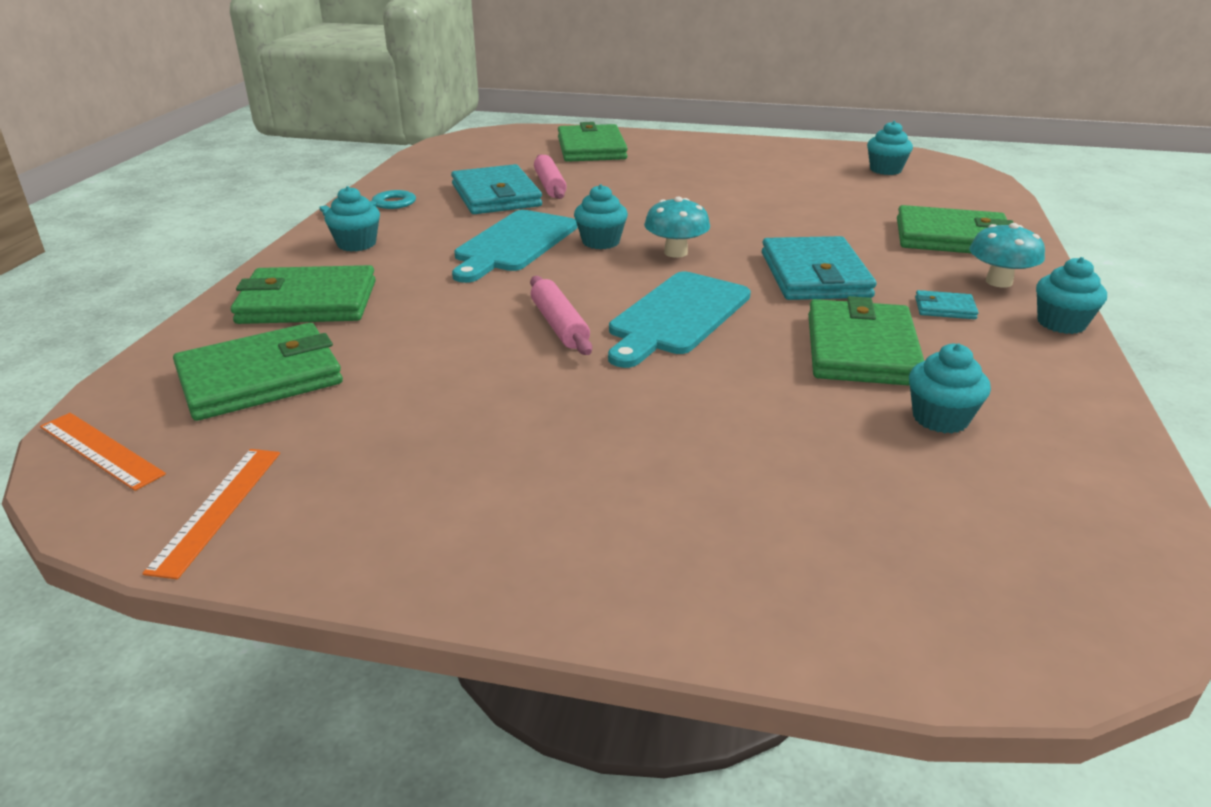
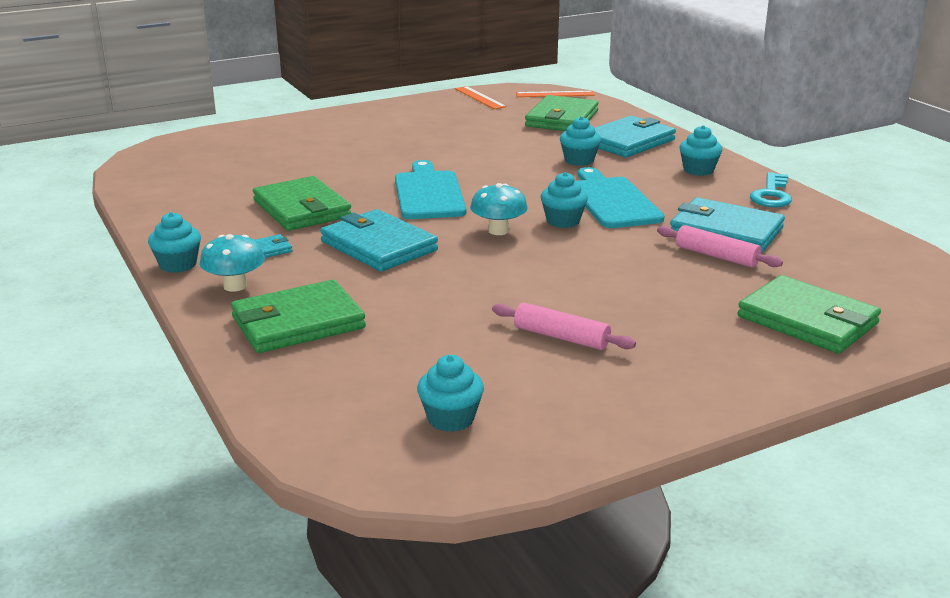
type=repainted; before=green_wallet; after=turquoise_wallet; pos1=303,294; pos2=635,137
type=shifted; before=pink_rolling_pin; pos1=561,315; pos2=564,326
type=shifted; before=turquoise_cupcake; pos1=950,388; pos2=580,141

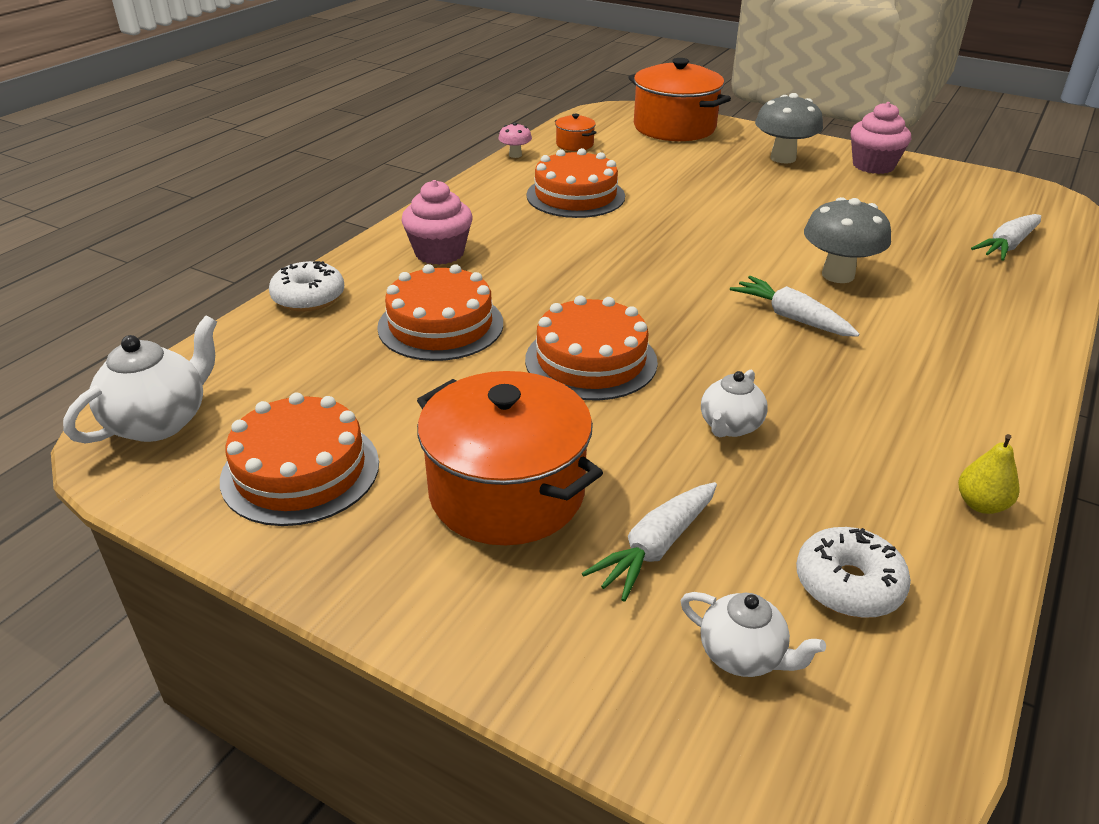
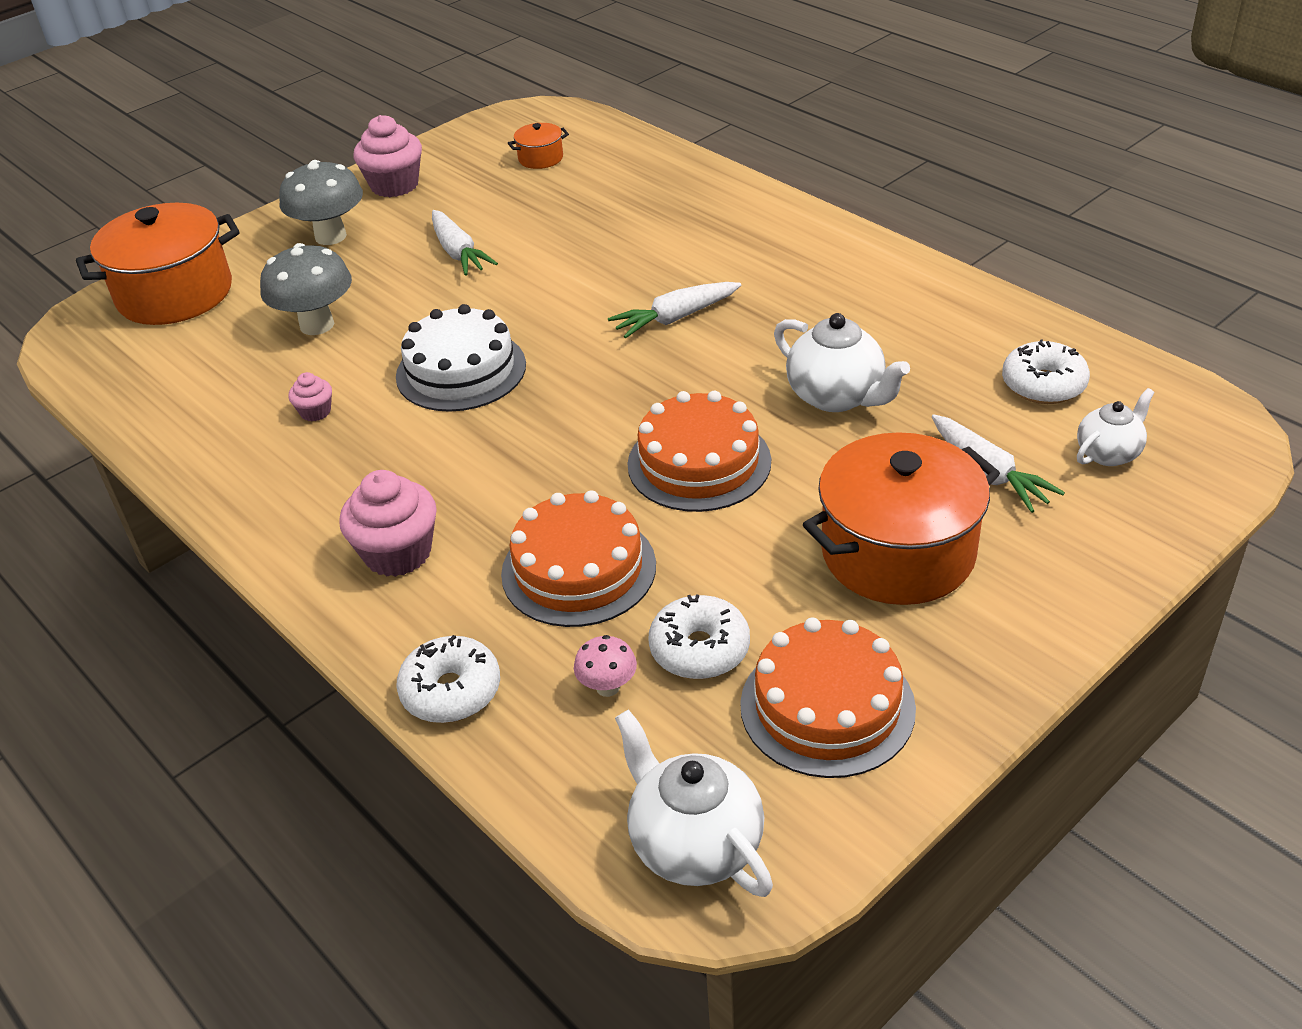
type=shifted; before=orange_pot; pos1=576,132; pos2=538,146
type=shifted; before=pink_mushroom; pos1=515,140; pos2=605,666
type=swapped; before=orange_cake; after=pink_cupcake; pos1=576,183; pos2=310,397
type=shifted; before=grey_mushroom; pos1=847,240; pos2=306,289
type=shifted; before=white_carrot; pos1=1006,237; pos2=465,243
type=scaled; before=white_teapot; pos1=734,403; pos2=842,362; scale=1.58
type=gone; before=yellow_pear; pos1=988,474
type=new; after=white_cake; pos2=461,358
type=new; after=white_donut; pos2=699,636

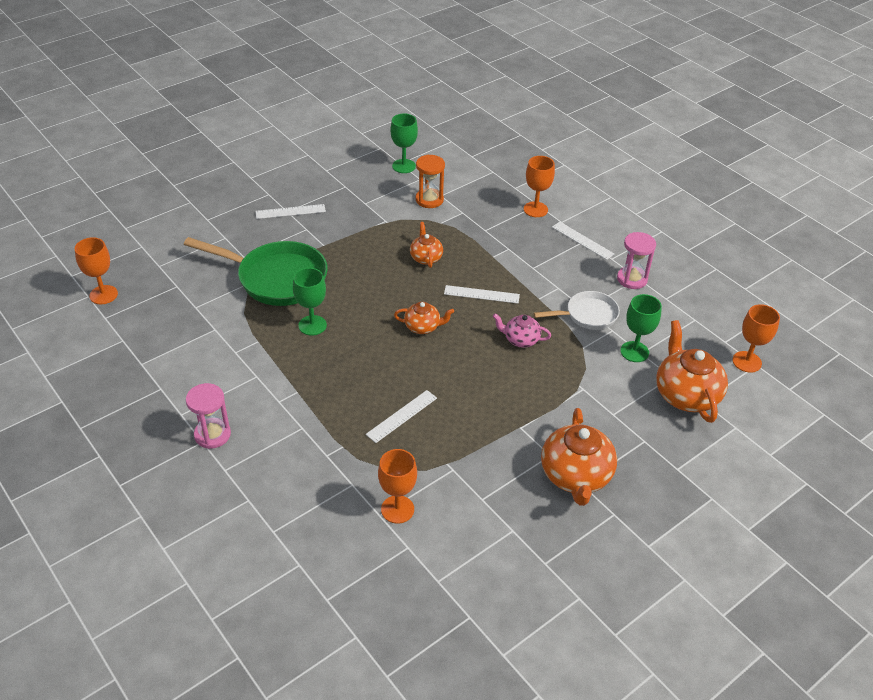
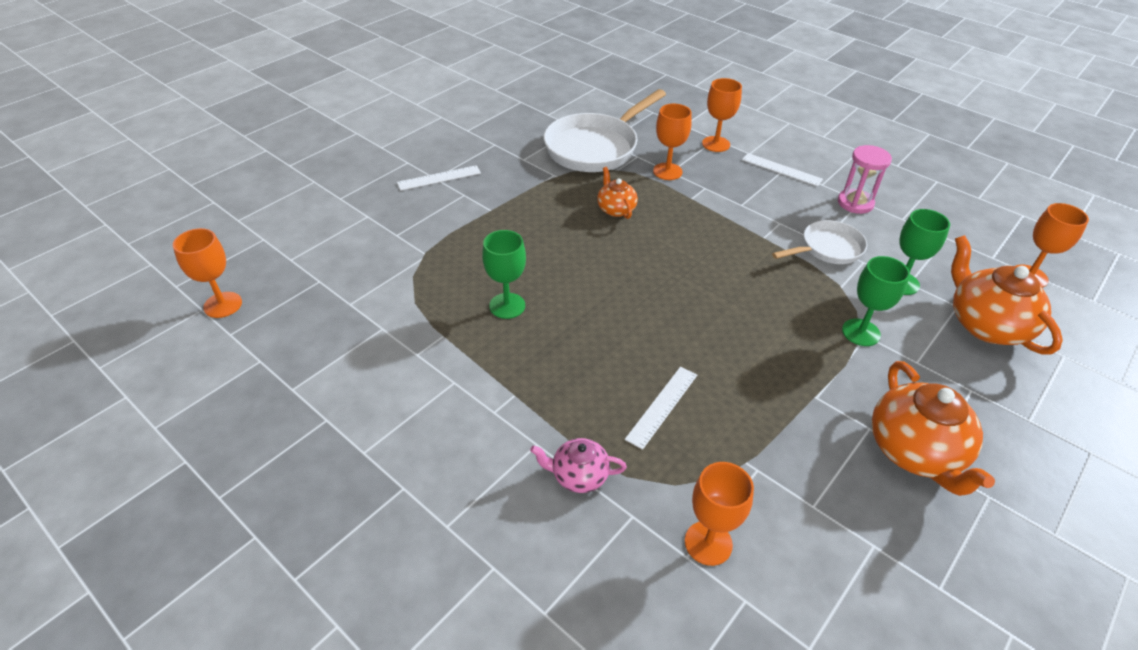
type=shifted; before=green_goblet; pos1=404,143; pos2=876,301
type=swapped; before=orange_hourglass; after=white_pan; pos1=430,181; pos2=605,130
type=gone; before=green_pan; pos1=256,271
type=gone; before=white_ruler; pos1=482,294
type=gone; before=orange_teapot; pos1=424,318
type=shifted; before=pink_teapot; pos1=522,331; pos2=578,465
type=gone; before=pink_hourglass; pos1=208,416
type=new; after=orange_goblet; pos2=672,142

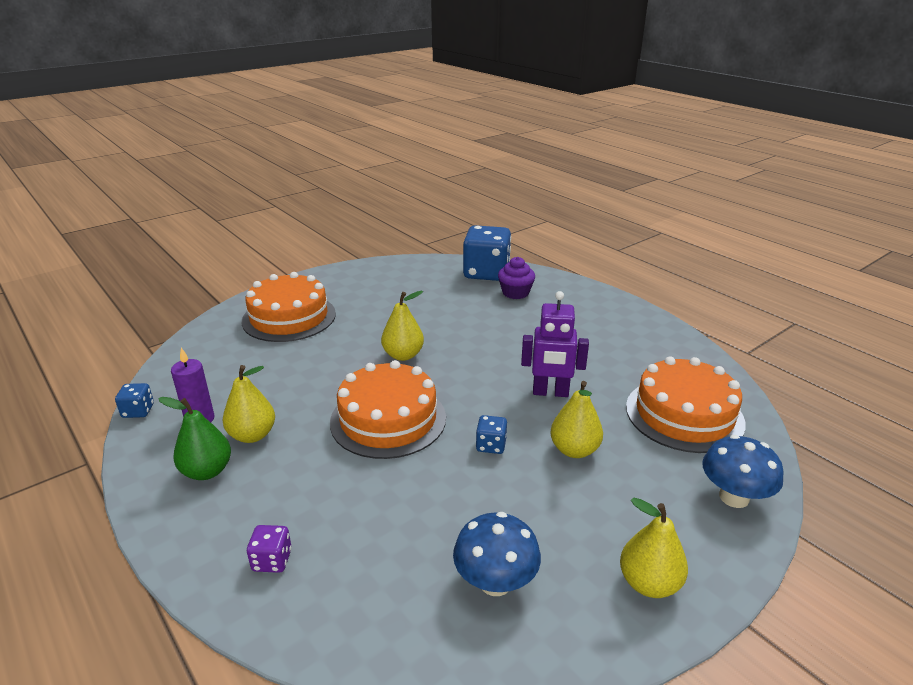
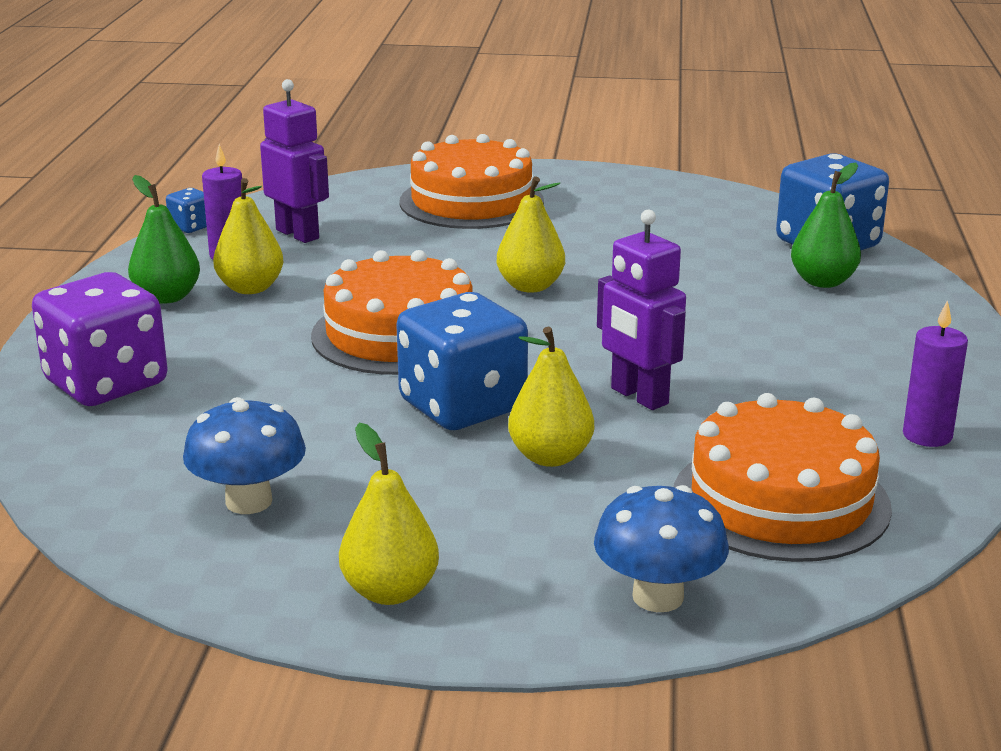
type=swapped; before=purple_cupcake; after=green_pear; pos1=516,278; pos2=826,225
type=scaled; before=blue_dice; pos1=491,434; pos2=462,361; scale=2.26
type=scaled; before=purple_dice; pos1=269,549; pos2=100,339; scale=2.26
type=new; after=purple_robot; pos2=294,161
type=new; after=purple_candle; pos2=935,373

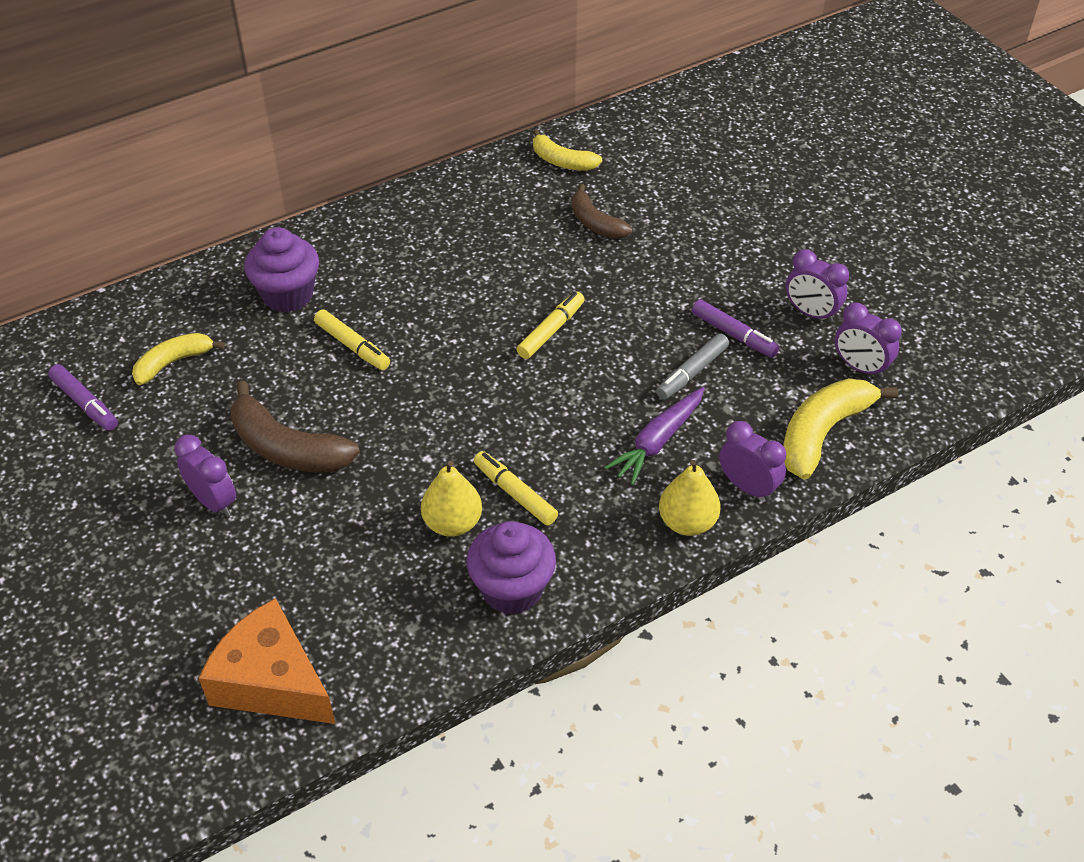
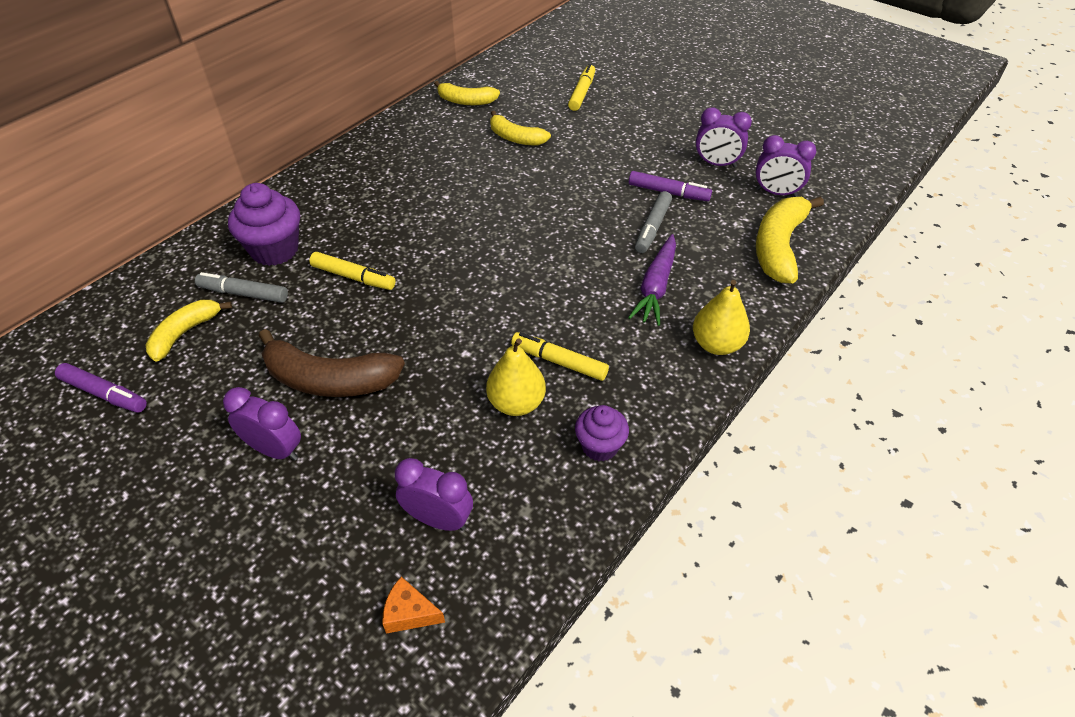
type=repainted; before=brown_banana; after=yellow_banana; pos1=601,211; pos2=520,128
type=shifted; before=yellow_marker; pos1=551,325; pos2=581,87
type=shifted; before=purple_clock; pos1=752,461; pos2=434,494
type=scaled; before=purple_cupcake; pos1=511,568; pos2=602,433; scale=0.62
type=scaled; before=orange_cheese; pos1=267,661; pos2=414,605; scale=0.42
type=new; after=grey_marker; pos2=241,287

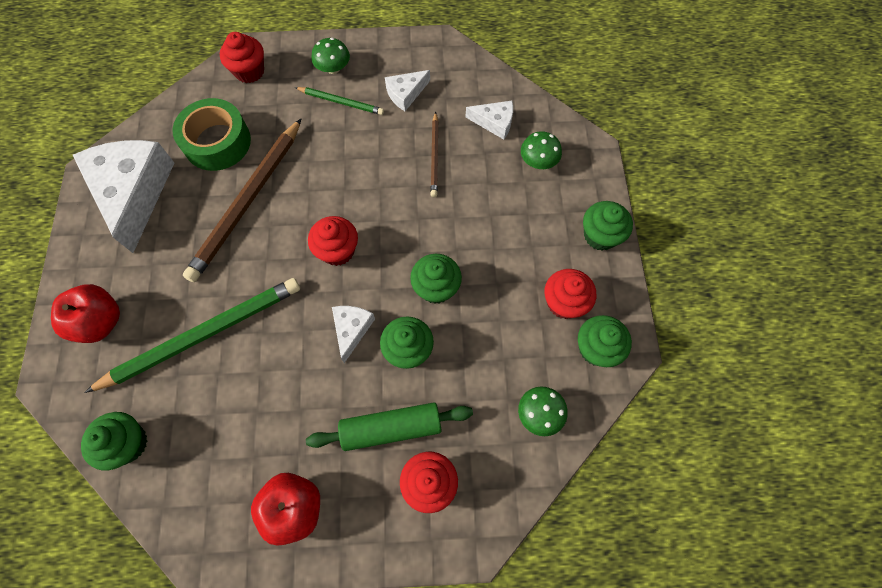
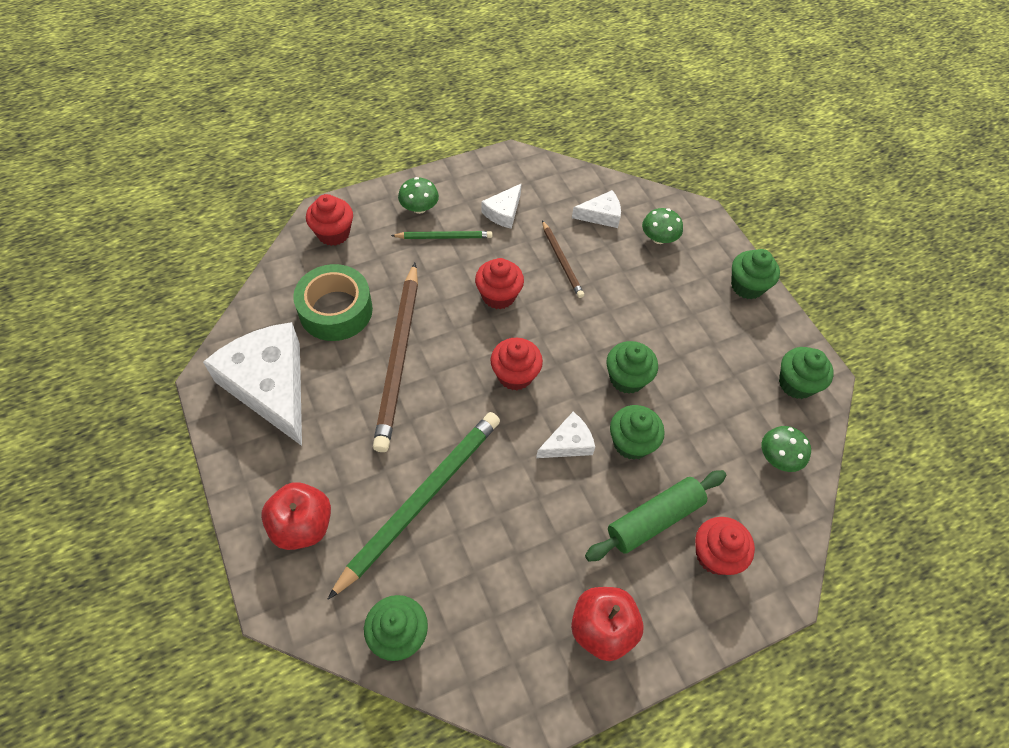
type=shifted; before=red_cupcake; pos1=570,294; pos2=499,283
type=rotated; before=white_cheese; pos1=353,334; pos2=565,435; turn=75

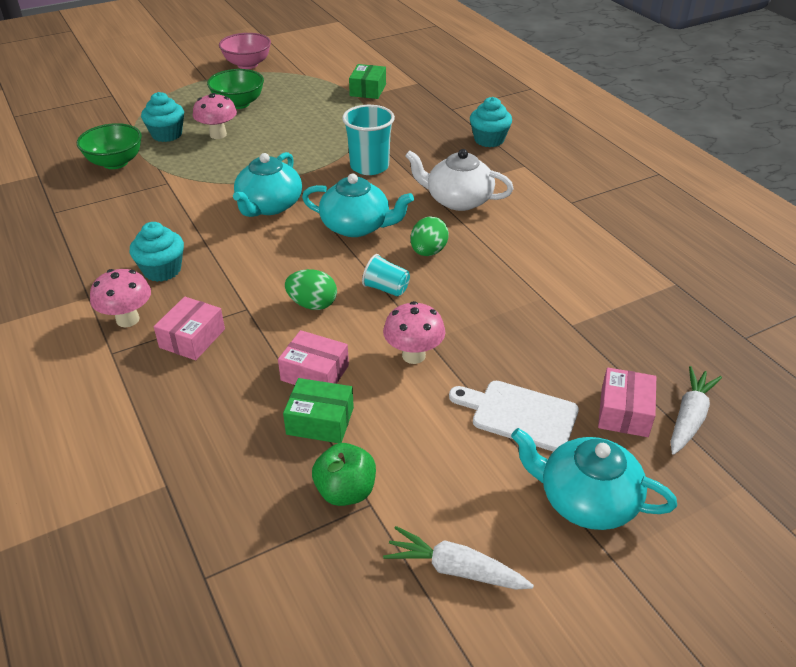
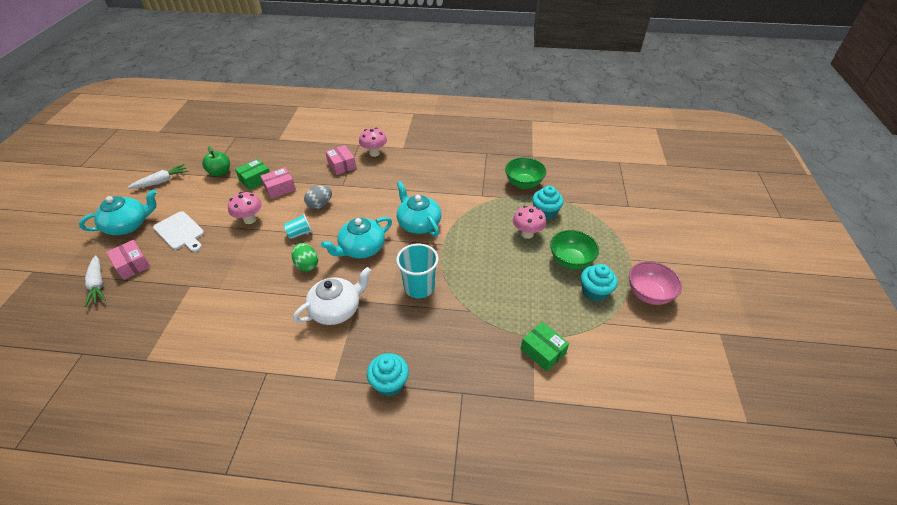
type=shifted; before=turquoise_cupcake; pos1=157,252; pos2=599,283
type=repainted; before=green_egg; after=grey_egg; pos1=311,289; pos2=318,197
type=rotated; before=white_cutting_board; pos1=514,416; pos2=178,231; turn=75

